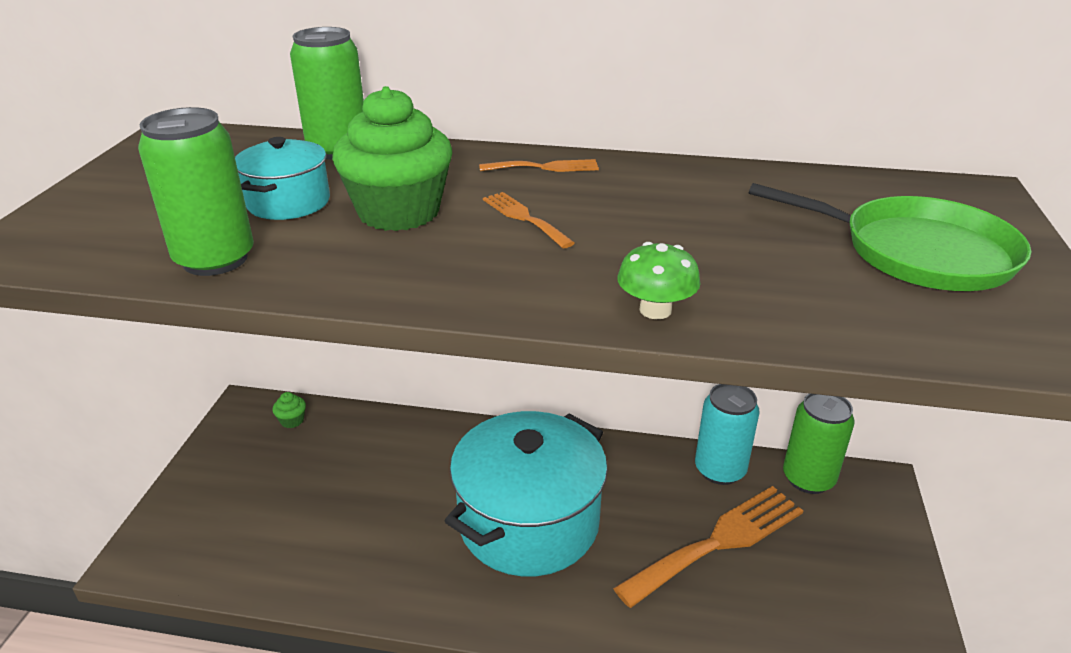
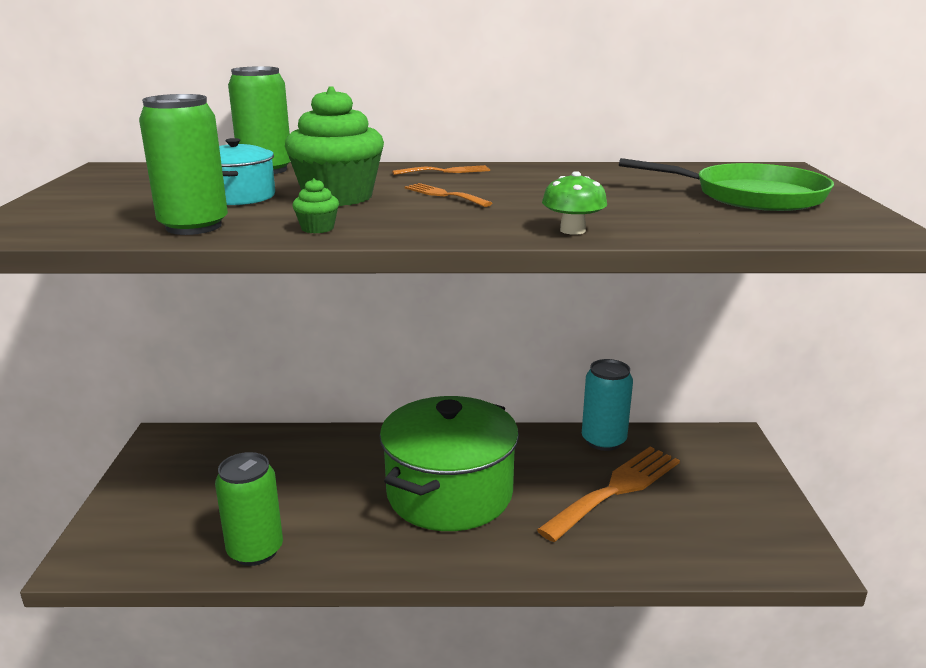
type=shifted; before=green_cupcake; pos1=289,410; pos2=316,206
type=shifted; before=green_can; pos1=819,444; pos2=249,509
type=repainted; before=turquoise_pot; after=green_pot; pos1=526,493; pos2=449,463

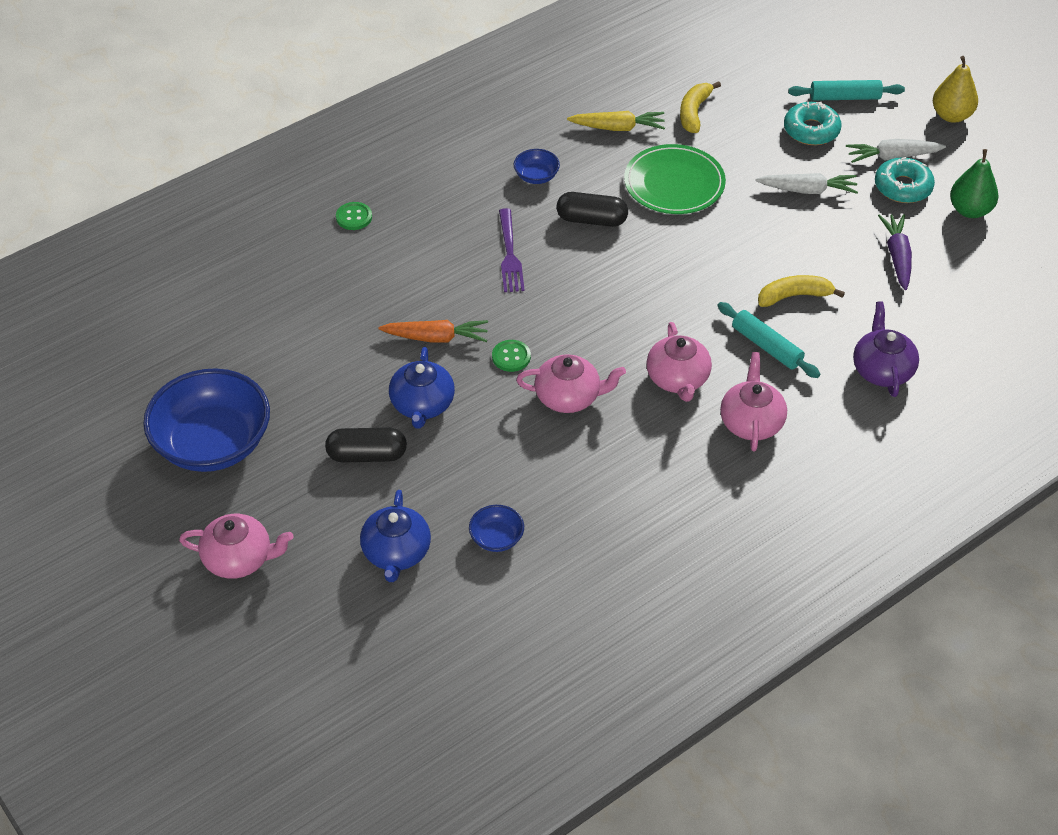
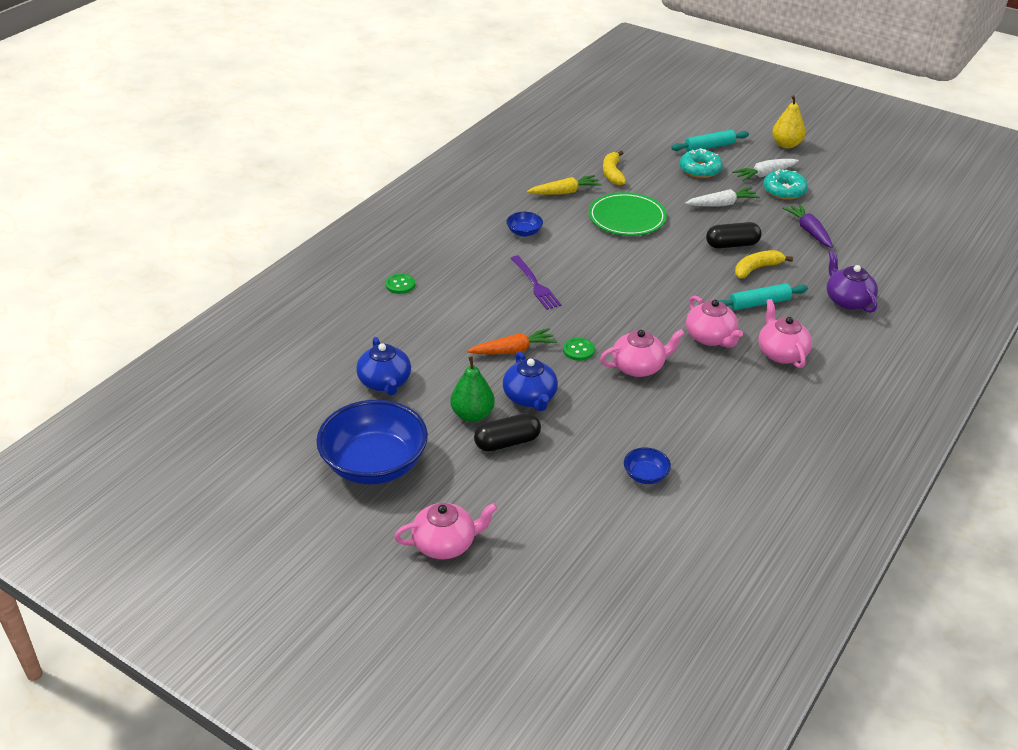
type=shifted; before=green_pear; pos1=974,183; pos2=472,389
type=shifted; before=black_capsule; pos1=592,209; pos2=734,235
type=rotated; before=turquoise_rolling_pin; pos1=769,340; pos2=763,296; turn=-45
type=shifted; before=blue_teapot; pos1=395,536; pos2=383,366

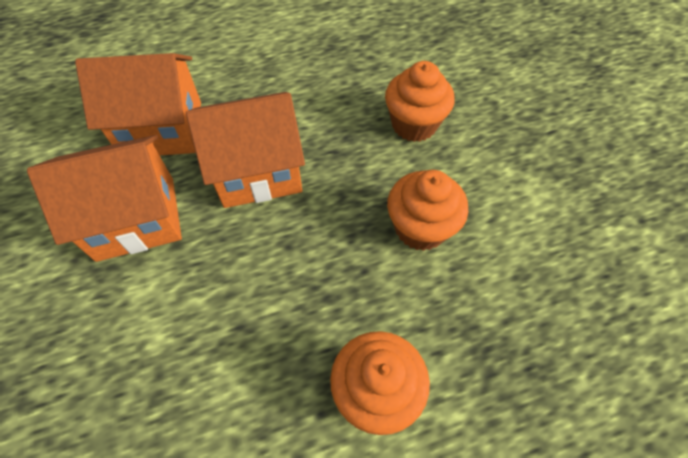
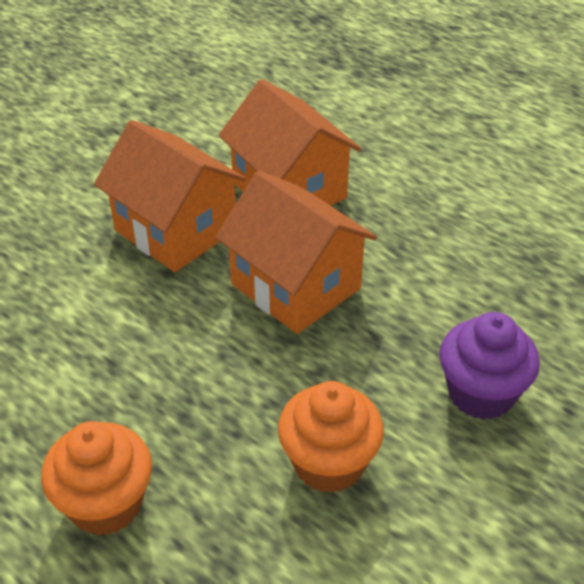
type=repainted; before=orange_cupcake; after=purple_cupcake; pos1=419,101; pos2=489,366

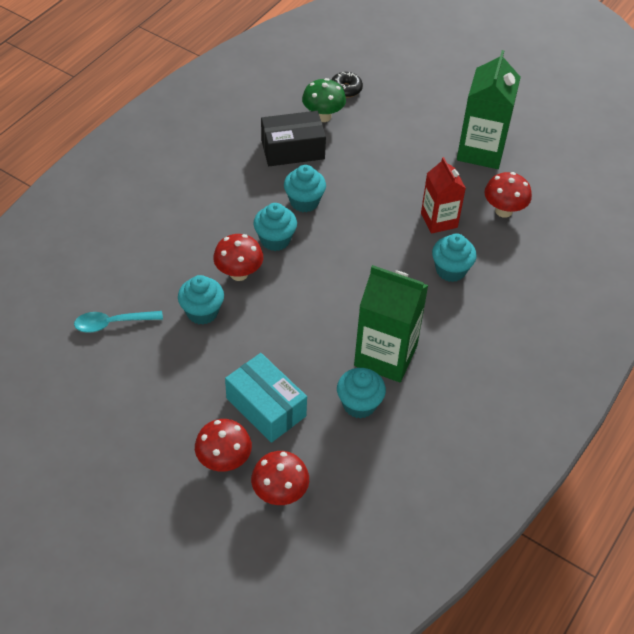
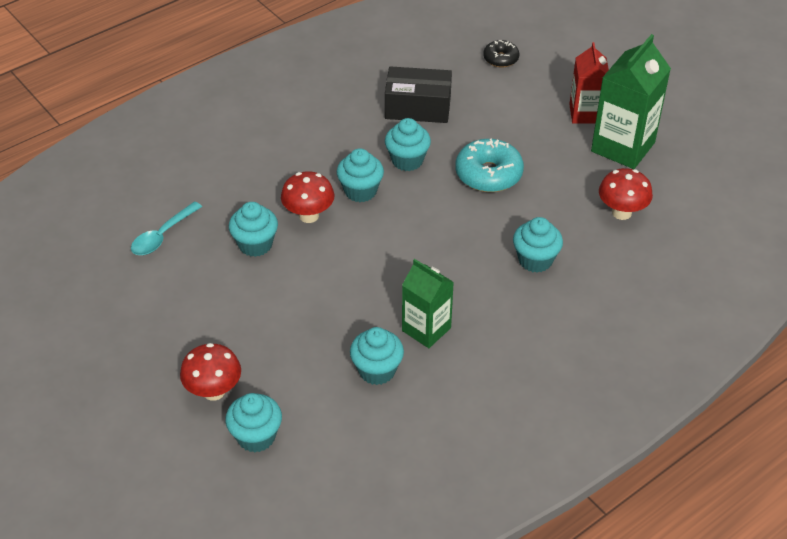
type=gone; before=green_mushroom; pos1=324,100
type=shifted; before=red_carton; pos1=443,195; pos2=589,83
type=scaled; before=green_carton; pos1=391,323; pos2=428,303; scale=0.64
type=rotated; before=turquoise_spoon; pos1=118,322; pos2=166,228; turn=-60
type=gone; before=turquoise_box; pos1=266,398
type=swapped; before=red_mushroom; after=turquoise_cupcake; pos1=280,478; pos2=253,422
type=new; after=turquoise_donut; pos2=489,165

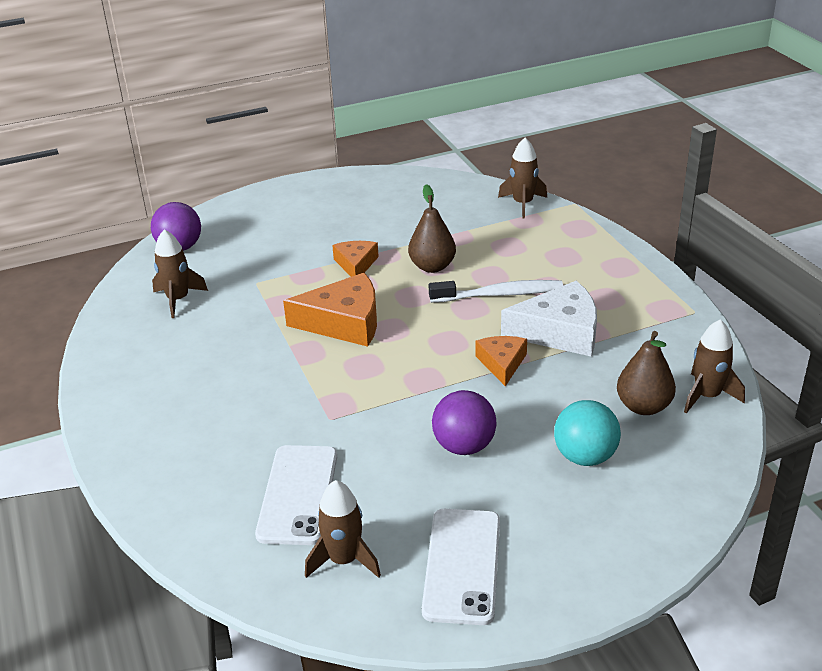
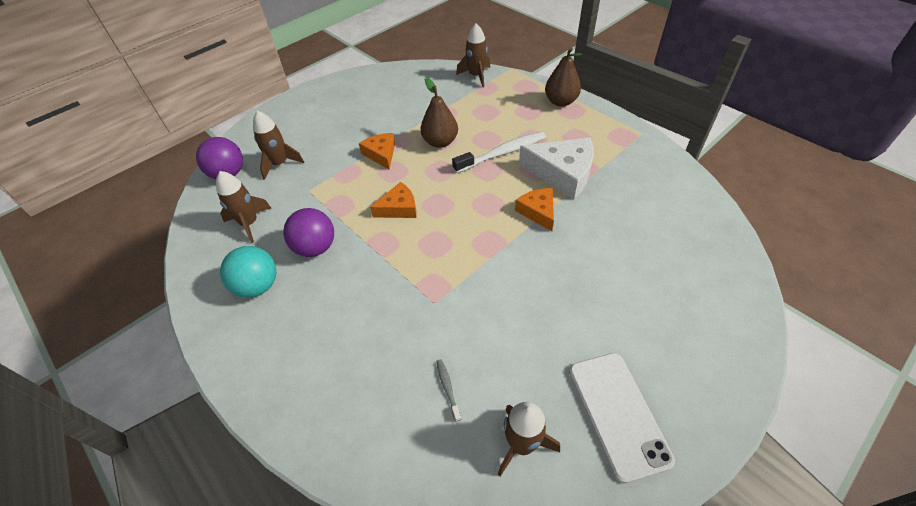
type=scaled; before=orange_cheese; pos1=330,310; pos2=393,200; scale=0.59
type=rotated; before=white_cheese; pos1=549,319; pos2=556,168; turn=45
type=shifted; before=brown_rocket; pos1=714,366; pos2=278,145
type=shifted; before=brown_pear; pos1=646,373; pos2=563,77
type=shifted; before=purple_ball; pos1=464,422; pos2=308,232
type=shifted; before=turquoise_ball; pos1=587,433; pos2=248,272
type=swapped; before=white_phone; after=grey_toothbrush; pos1=296,495; pos2=448,390

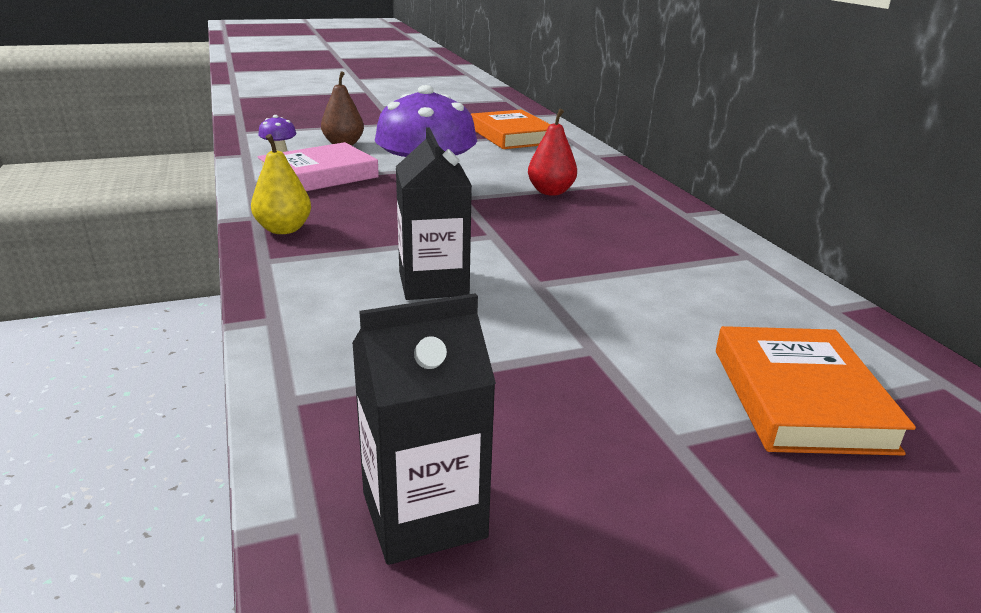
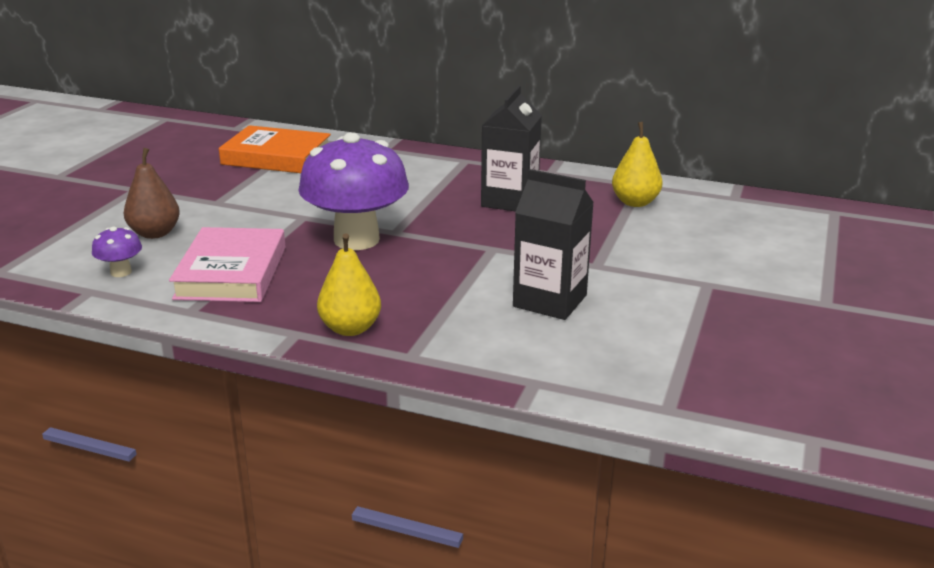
type=gone; before=red_pear; pos1=552,152
type=shifted; before=black_carton; pos1=424,429; pos2=511,148
type=gone; before=orange_book; pos1=816,391
type=new; after=yellow_pear; pos2=637,164

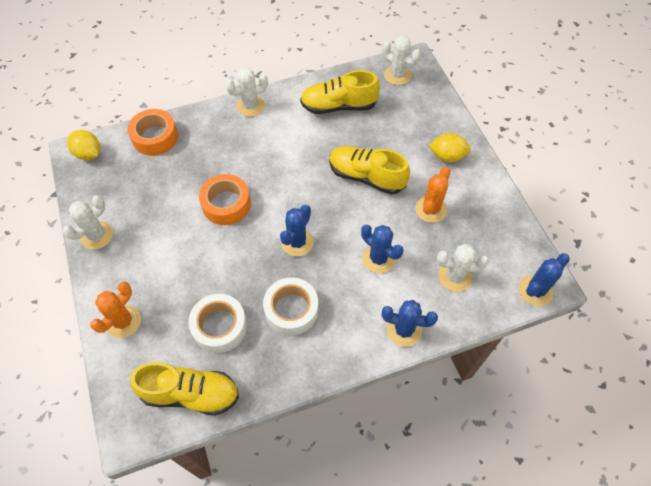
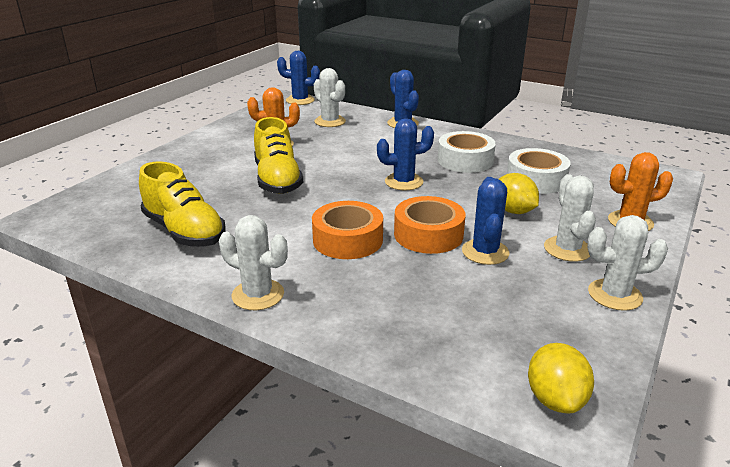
type=shifted; before=white_cactus; pos1=401,60; pos2=570,218
type=shifted; before=orange_tape; pos1=153,132; pos2=347,230
type=shifted; before=yellow_lemon; pos1=450,147; pos2=519,193
type=shifted; before=blue_cactus; pos1=382,249; pos2=485,221
type=gone; before=yellow_shoe; pos1=184,389

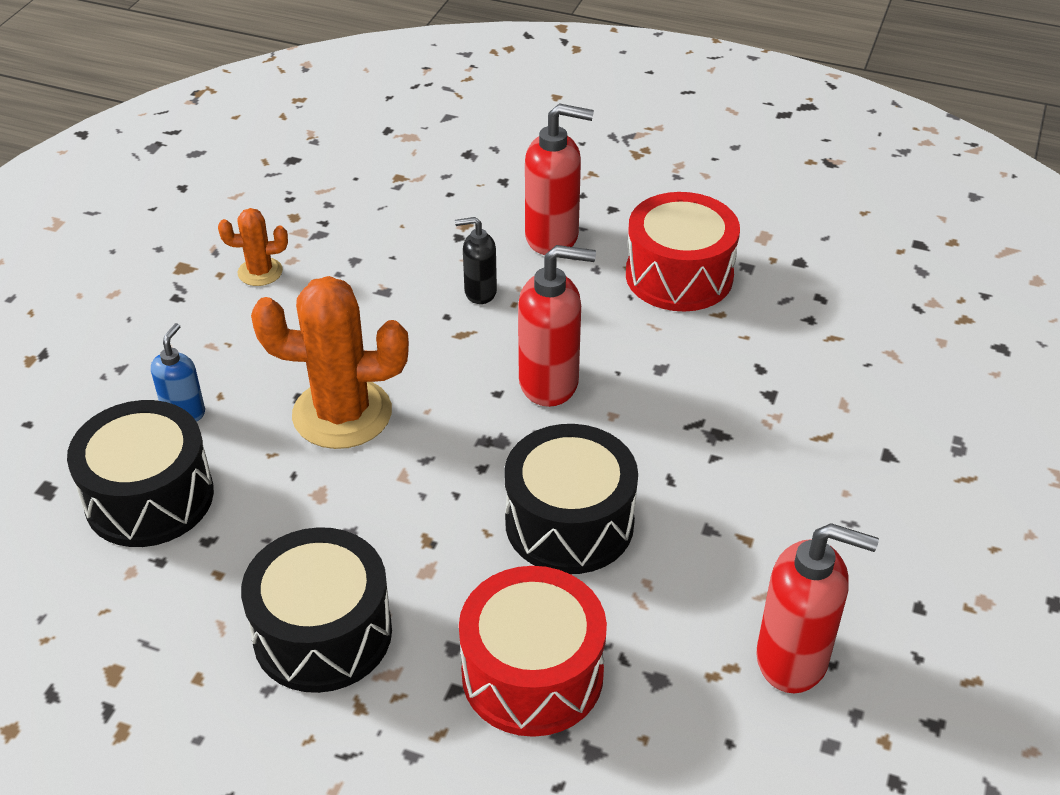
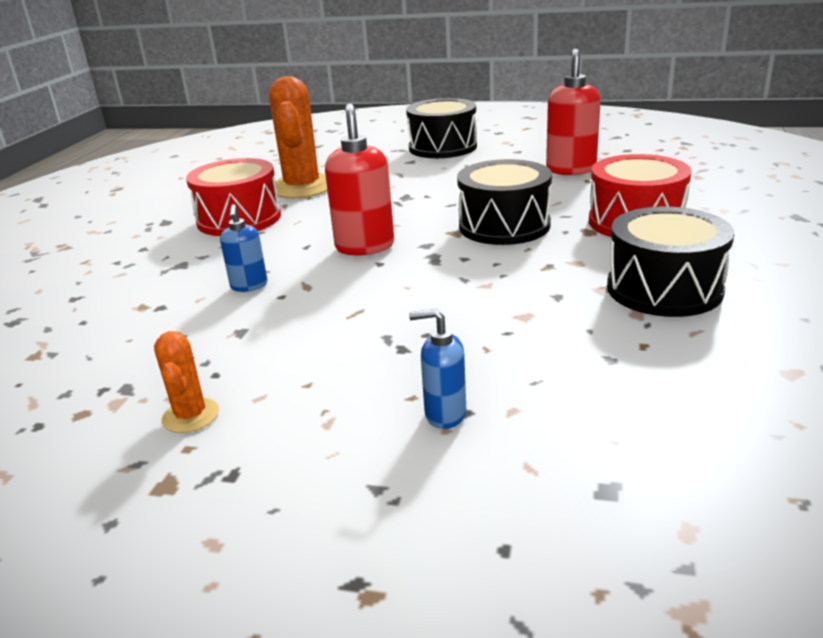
type=gone; before=red_soap_dispenser; pos1=559,179
type=repainted; before=black_soap_dispenser; after=blue_soap_dispenser; pos1=476,260; pos2=244,248
type=shifted; before=orange_cactus; pos1=330,362; pos2=298,137
type=shifted; before=black_drum; pos1=140,473; pos2=441,128

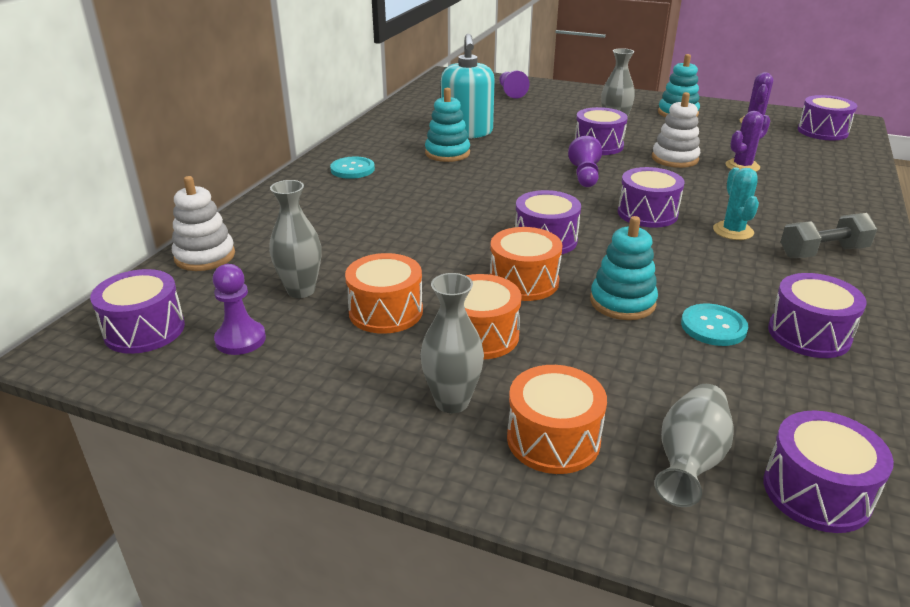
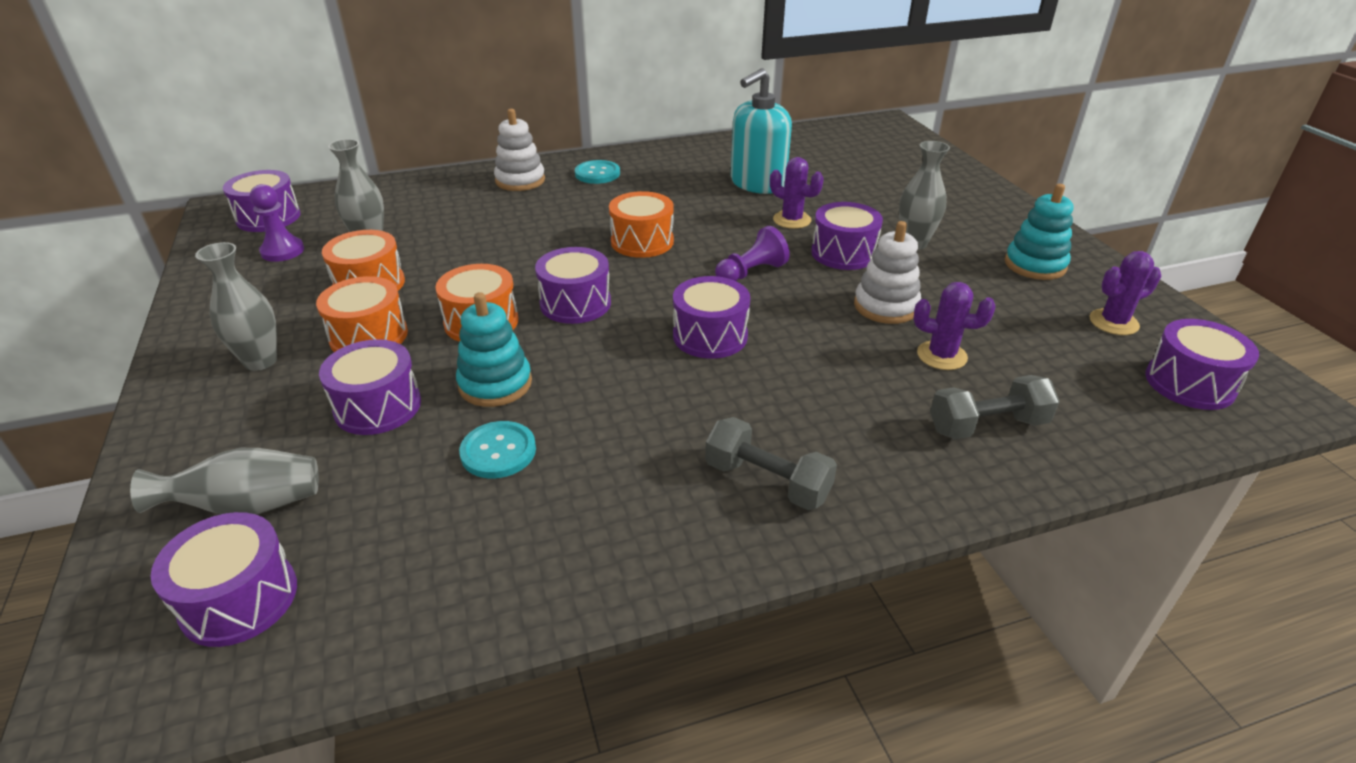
type=gone; before=purple_pawn; pos1=514,84
type=gone; before=turquoise_stacking_toy; pos1=447,125
type=gone; before=turquoise_cactus; pos1=736,203
type=shifted; before=white_stacking_toy; pos1=203,223; pos2=519,150
type=shifted; before=purple_drum; pos1=817,315; pos2=370,387
type=shifted; before=orange_drum; pos1=557,419; pos2=641,224
type=new; after=purple_cactus; pos2=797,193
type=new; after=grey_dumbbell; pos2=995,407

